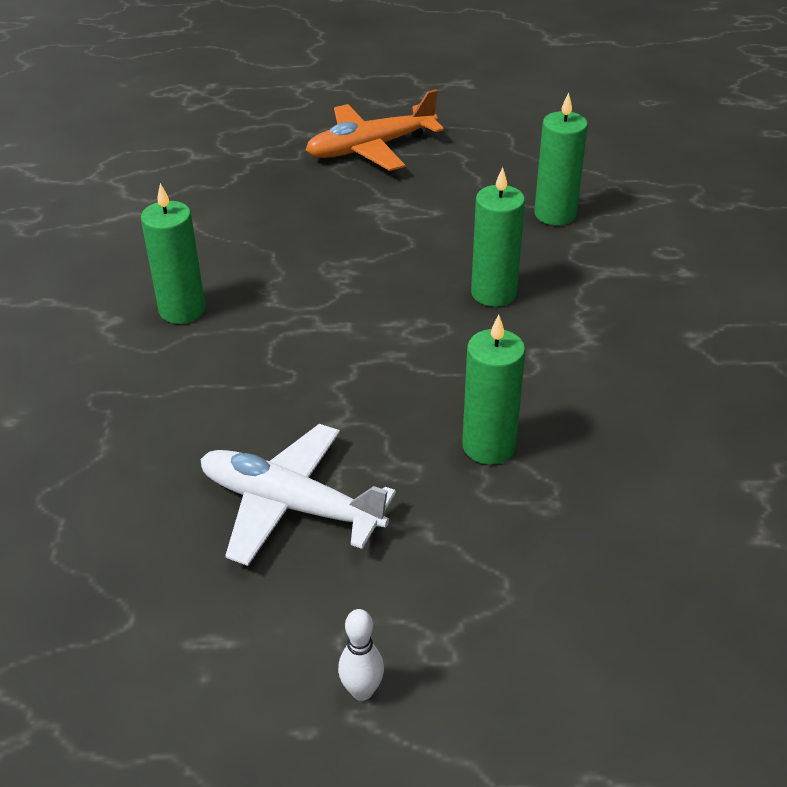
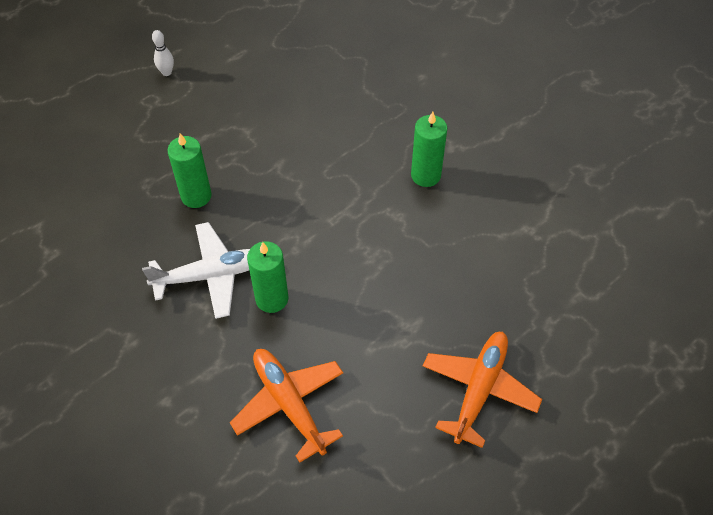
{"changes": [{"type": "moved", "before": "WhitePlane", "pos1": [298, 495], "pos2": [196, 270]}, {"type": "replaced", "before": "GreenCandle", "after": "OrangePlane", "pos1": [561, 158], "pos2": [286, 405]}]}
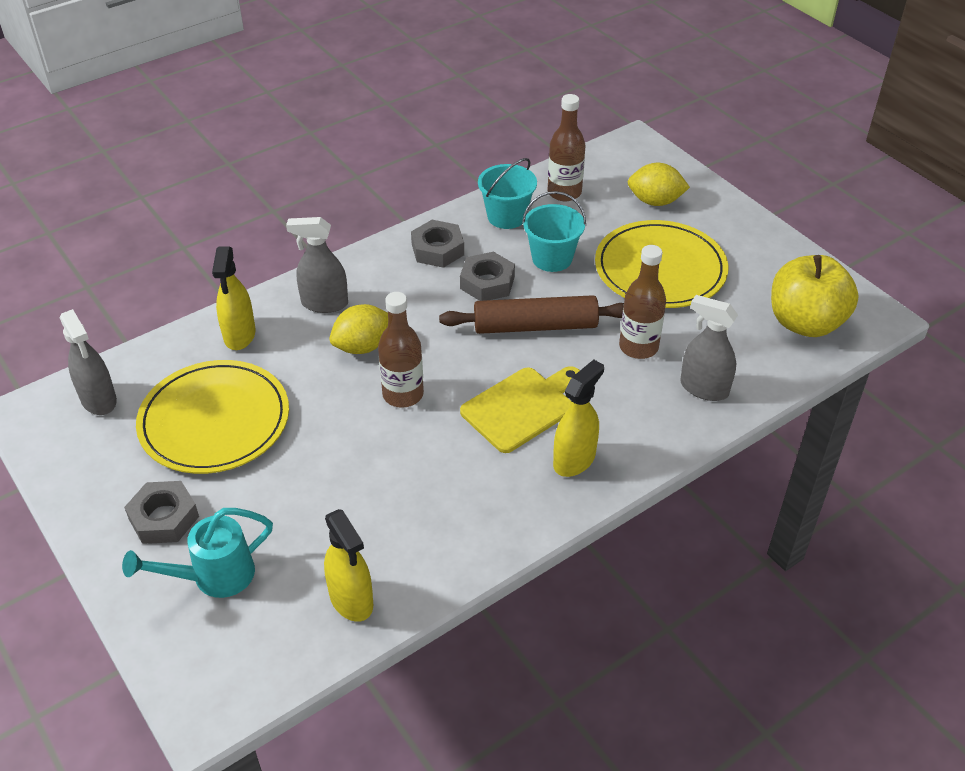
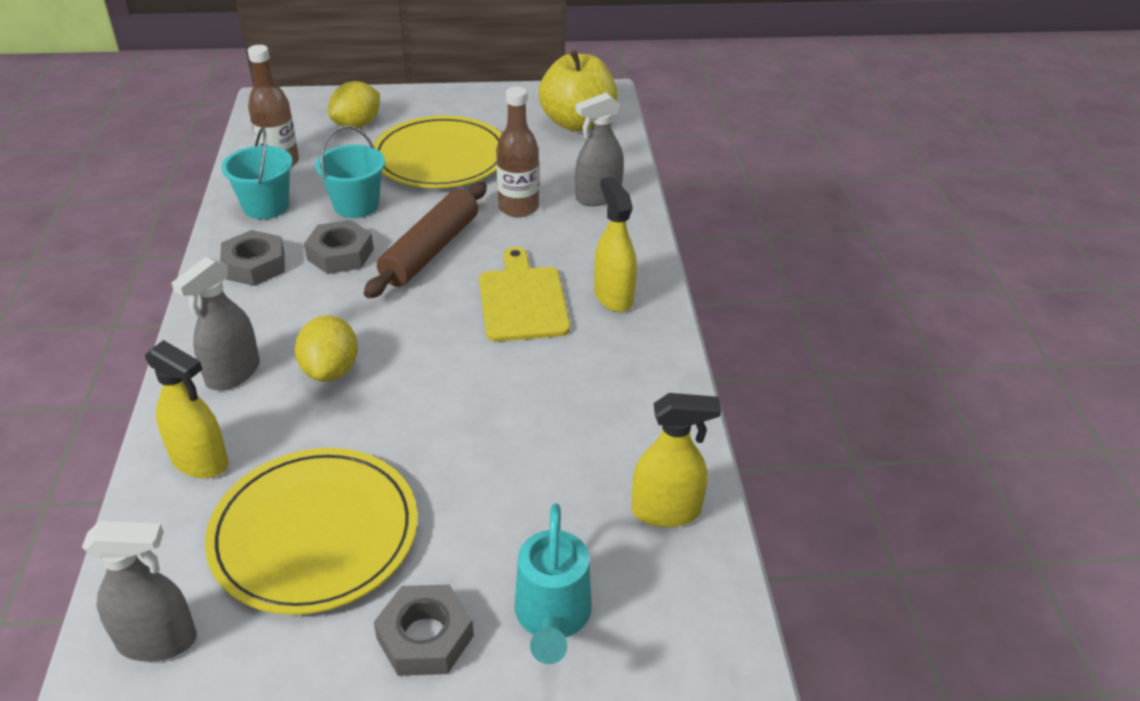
{"changes": [{"type": "removed", "before": "BrownBottle", "pos1": [401, 350]}]}
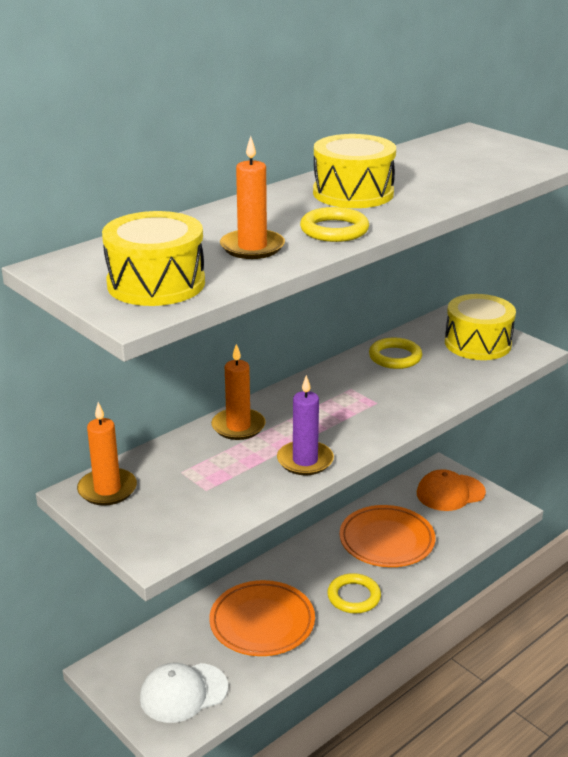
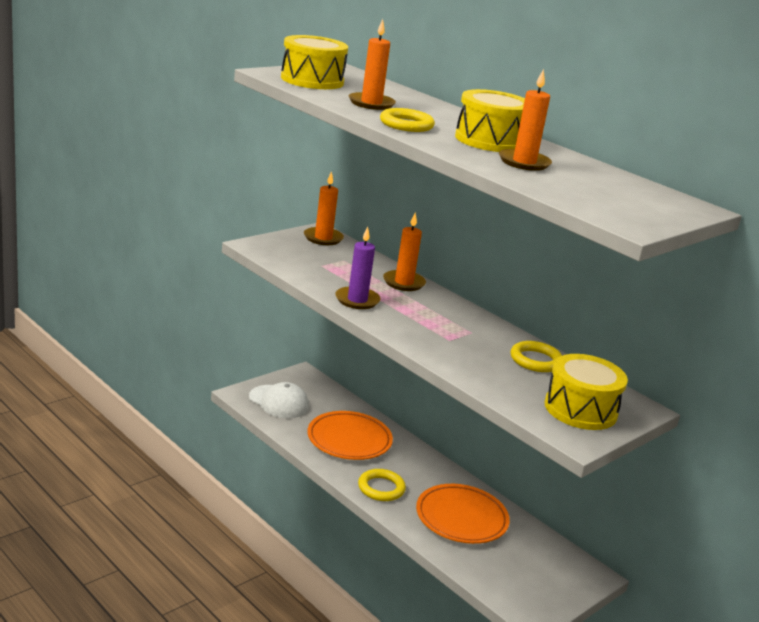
{"changes": [{"type": "turned", "before": "WhiteCap", "pos1": [184, 693], "pos2": [279, 400], "turn": 150}, {"type": "added", "after": "OrangeCandle", "pos2": [525, 120]}, {"type": "removed", "before": "OrangeCap", "pos1": [451, 490]}]}
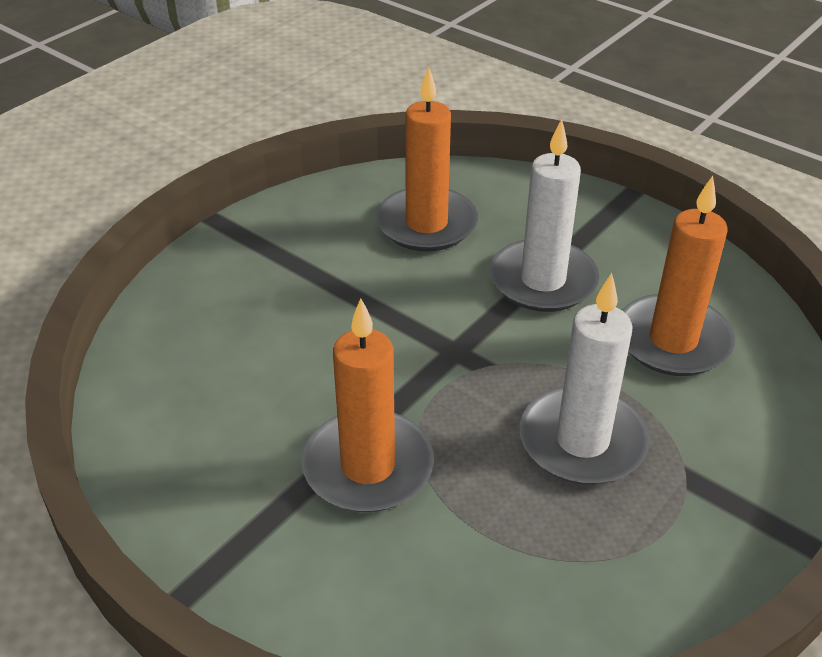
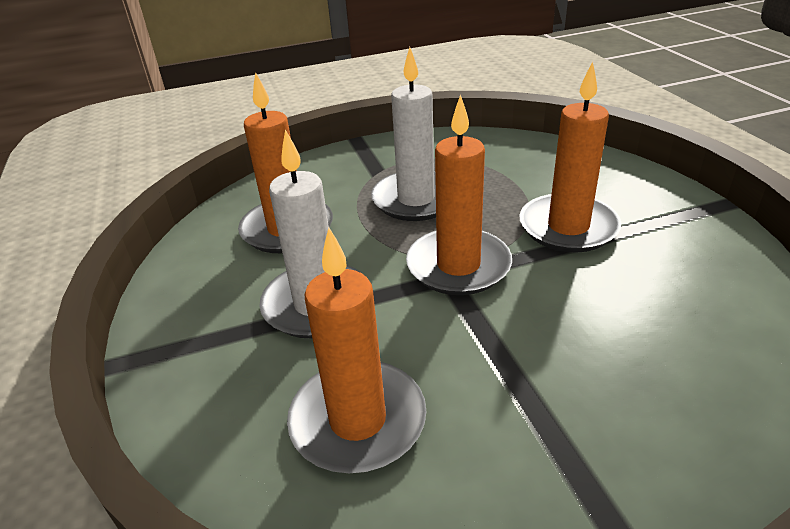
{"changes": [{"type": "added", "after": "OrangeCandle", "pos2": [459, 194]}]}
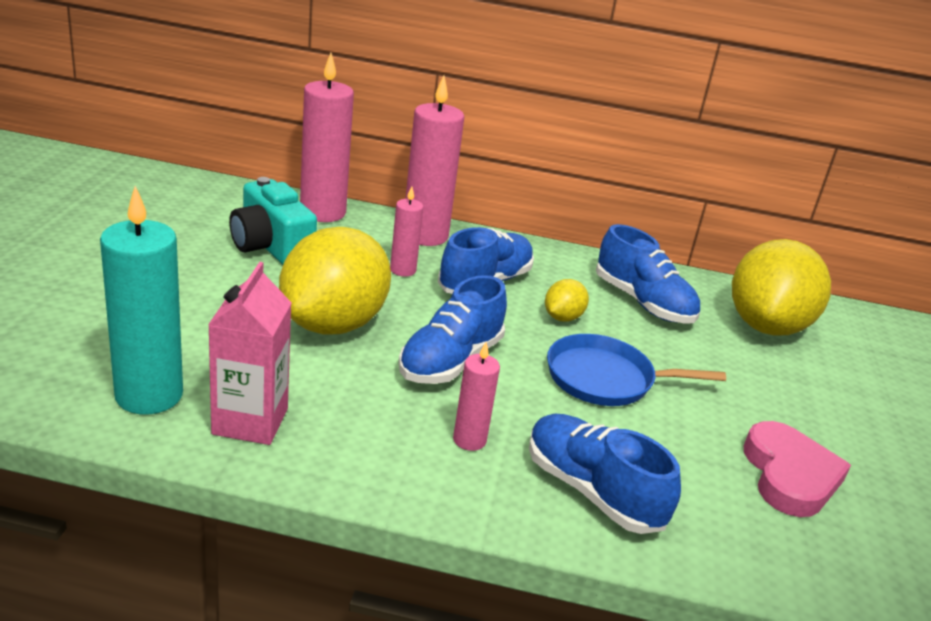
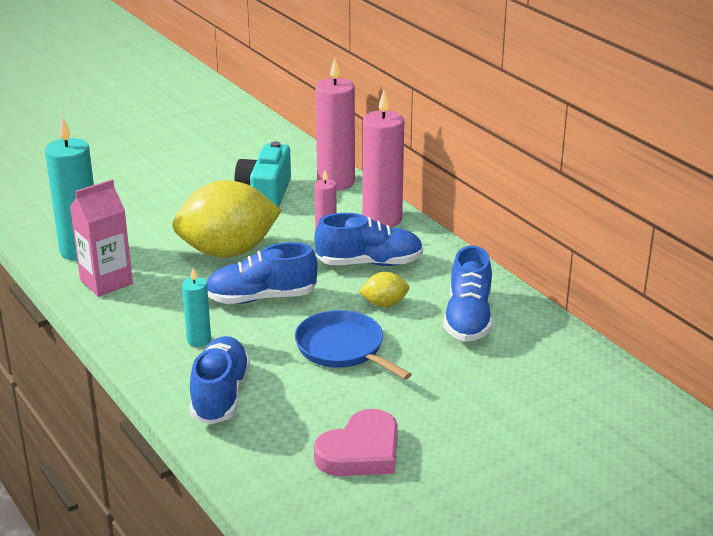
{"changes": [{"type": "recoloured", "before": "PinkCandle", "after": "TurquoiseCandle", "pos1": [476, 396], "pos2": [196, 307]}, {"type": "removed", "before": "YellowLemon", "pos1": [781, 287]}]}
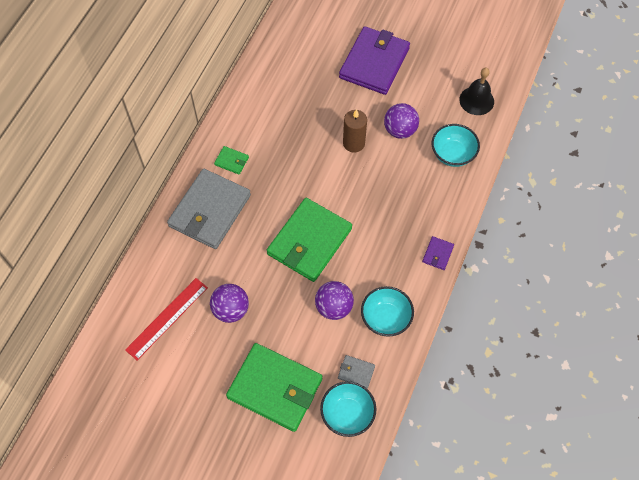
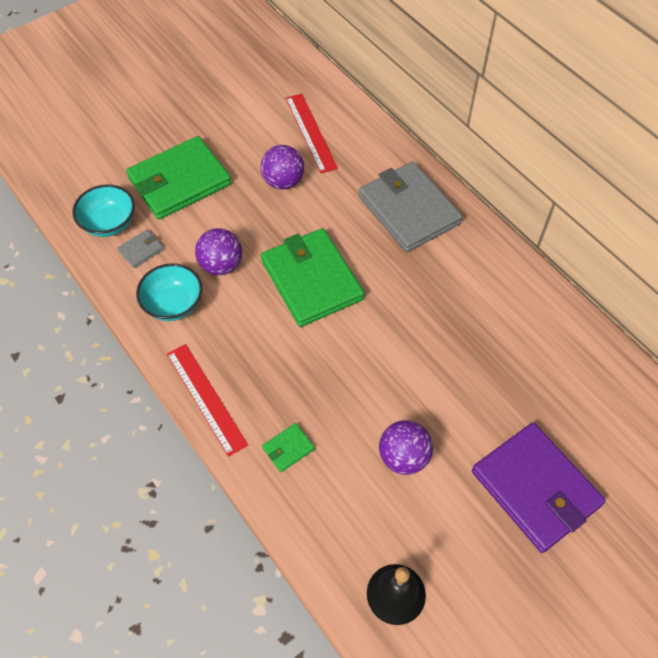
{"changes": [{"type": "replaced", "before": "PurpleWallet", "after": "RedRuler", "pos1": [438, 253], "pos2": [207, 400]}, {"type": "moved", "before": "GreenWallet", "pos1": [231, 160], "pos2": [288, 447]}, {"type": "removed", "before": "BrownCandle", "pos1": [355, 131]}, {"type": "removed", "before": "TurquoiseBowl", "pos1": [456, 145]}]}
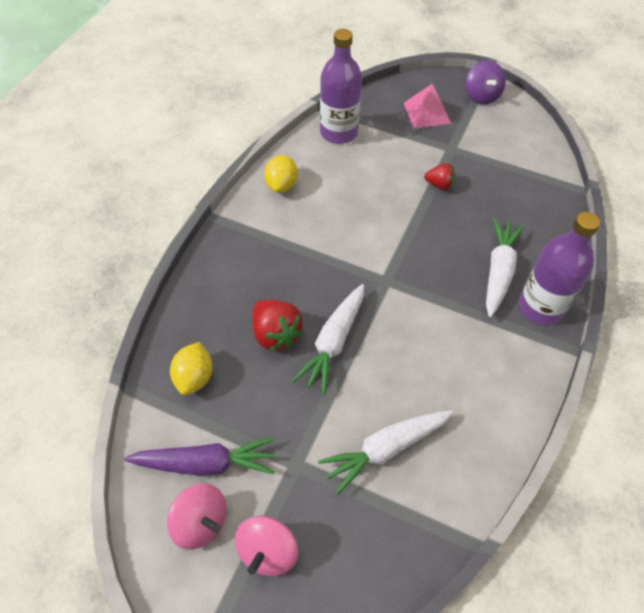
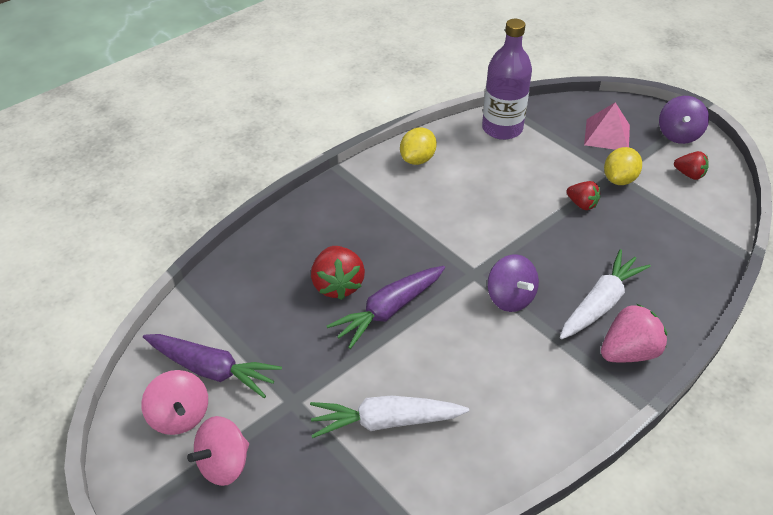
{"changes": [{"type": "recoloured", "before": "WhiteCarrot", "after": "PurpleCarrot", "pos1": [328, 339], "pos2": [386, 307]}, {"type": "added", "after": "PurpleSpinningTop", "pos2": [513, 283]}, {"type": "replaced", "before": "PurpleBottle", "after": "PinkStrawberry", "pos1": [559, 268], "pos2": [634, 333]}, {"type": "moved", "before": "YellowLemon", "pos1": [191, 368], "pos2": [623, 166]}, {"type": "added", "after": "RedStrawberry", "pos2": [691, 165]}]}
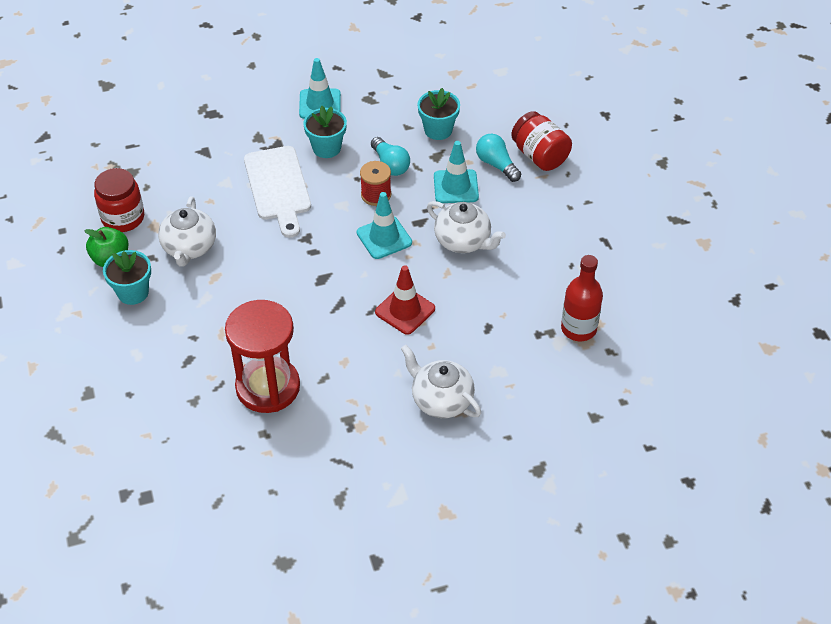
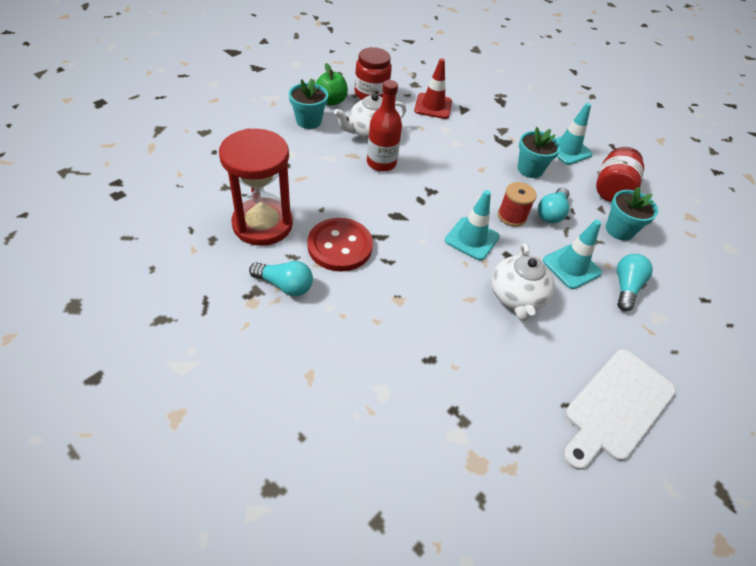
{"changes": [{"type": "added", "after": "TurquoiseLightBulb", "pos2": [281, 278]}, {"type": "added", "after": "RedButton", "pos2": [340, 245]}, {"type": "moved", "before": "RedBottle", "pos1": [582, 298], "pos2": [384, 126]}, {"type": "moved", "before": "RedTrafficCone", "pos1": [405, 300], "pos2": [433, 88]}, {"type": "moved", "before": "WhiteCuttingBoard", "pos1": [277, 192], "pos2": [619, 409]}, {"type": "moved", "before": "RedJar", "pos1": [541, 141], "pos2": [620, 174]}, {"type": "removed", "before": "WhiteTeapot", "pos1": [441, 381]}]}
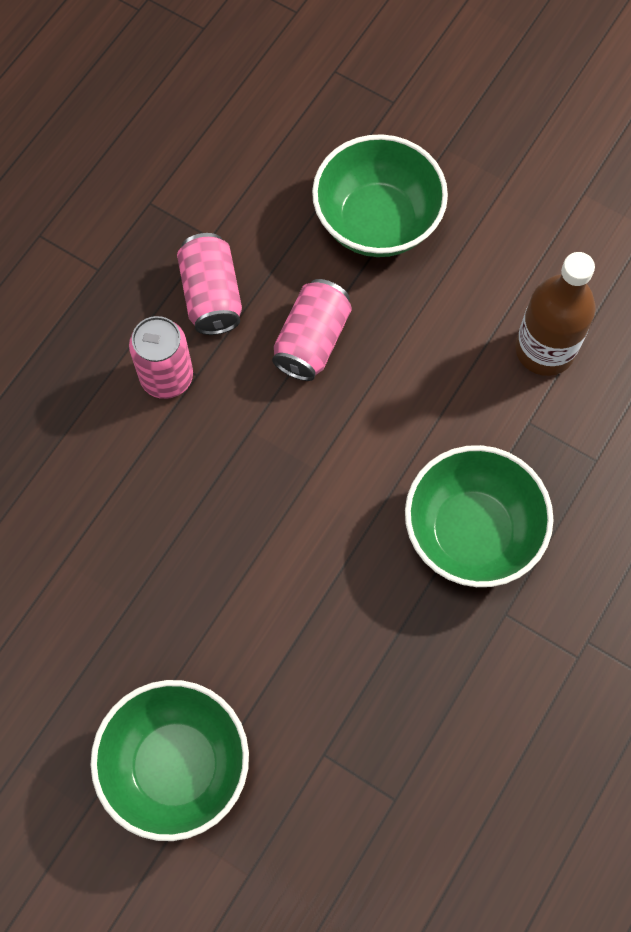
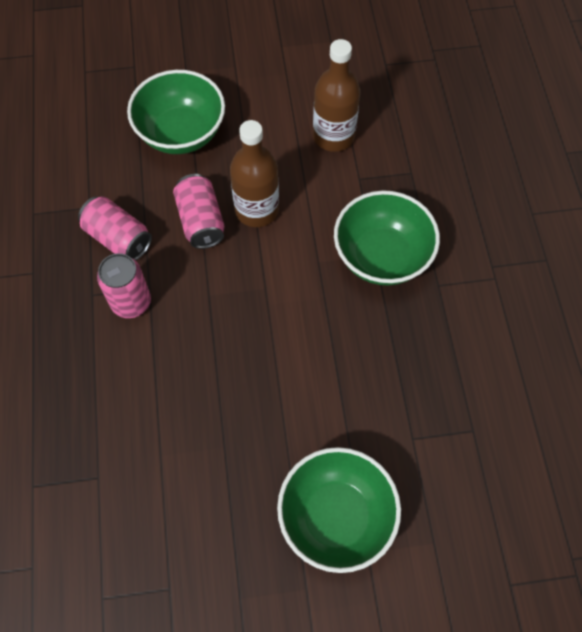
{"changes": [{"type": "added", "after": "BrownBottle", "pos2": [254, 173]}]}
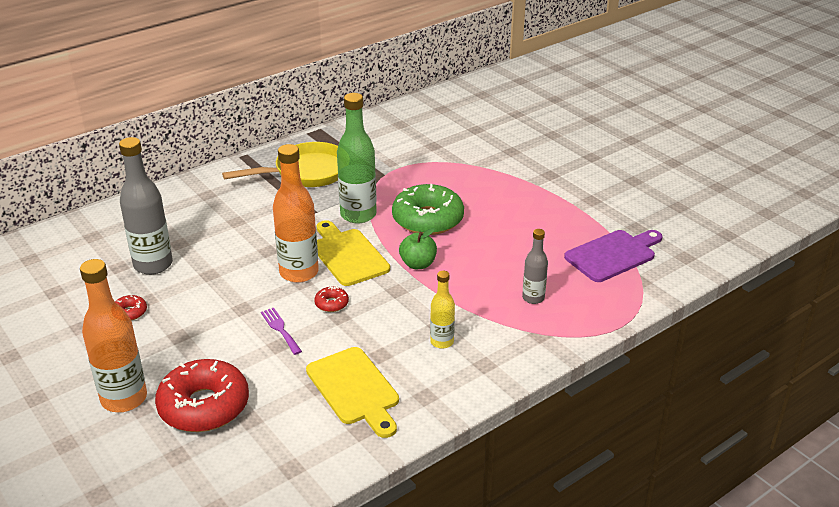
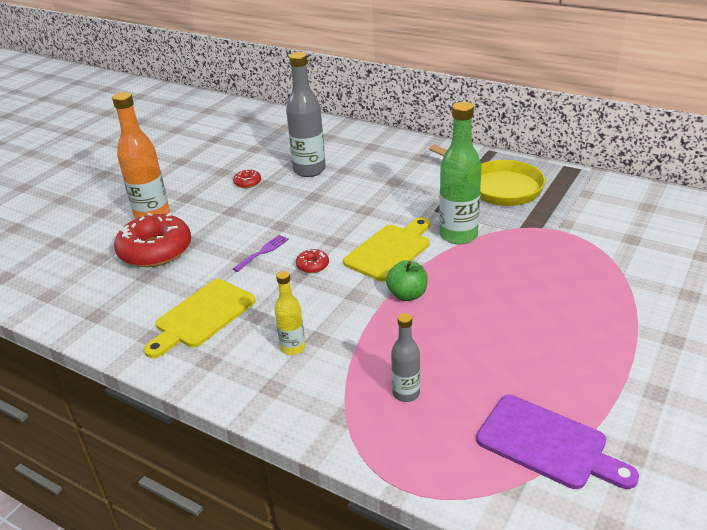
{"changes": [{"type": "removed", "before": "OrangeBottle", "pos1": [296, 213]}, {"type": "removed", "before": "GreenDonut", "pos1": [428, 209]}]}
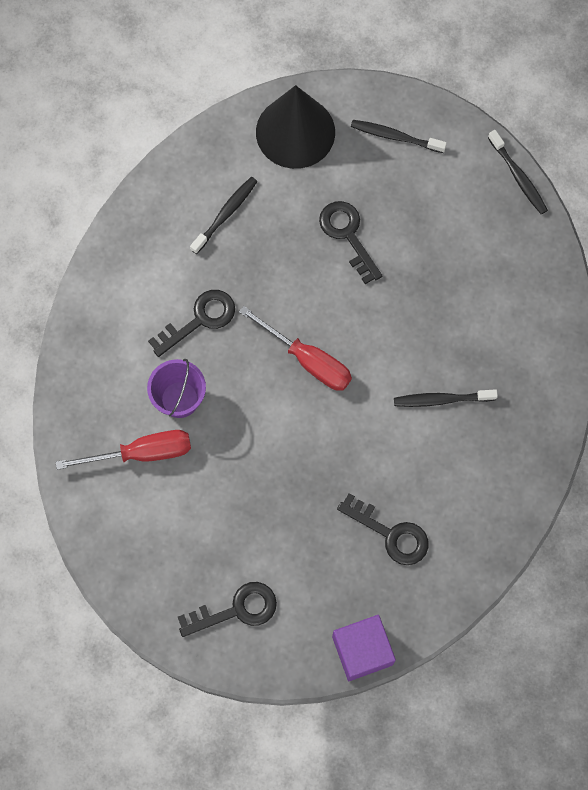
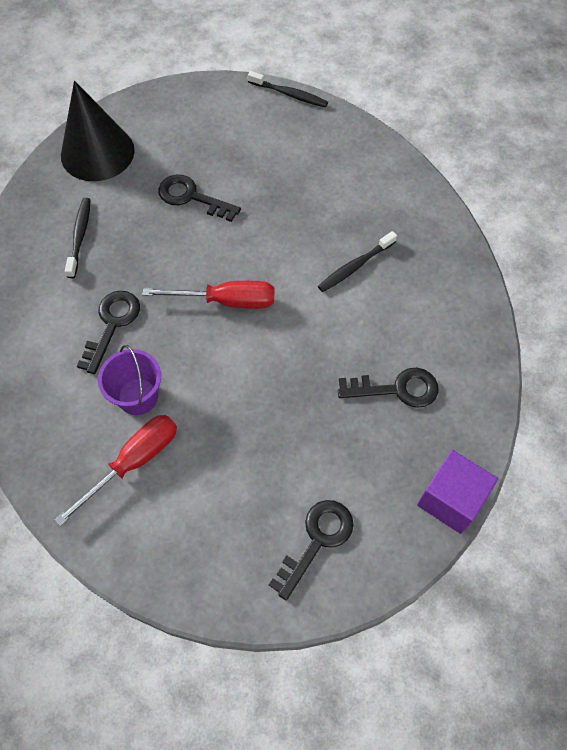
{"changes": [{"type": "removed", "before": "BlackToothbrush", "pos1": [399, 136]}]}
